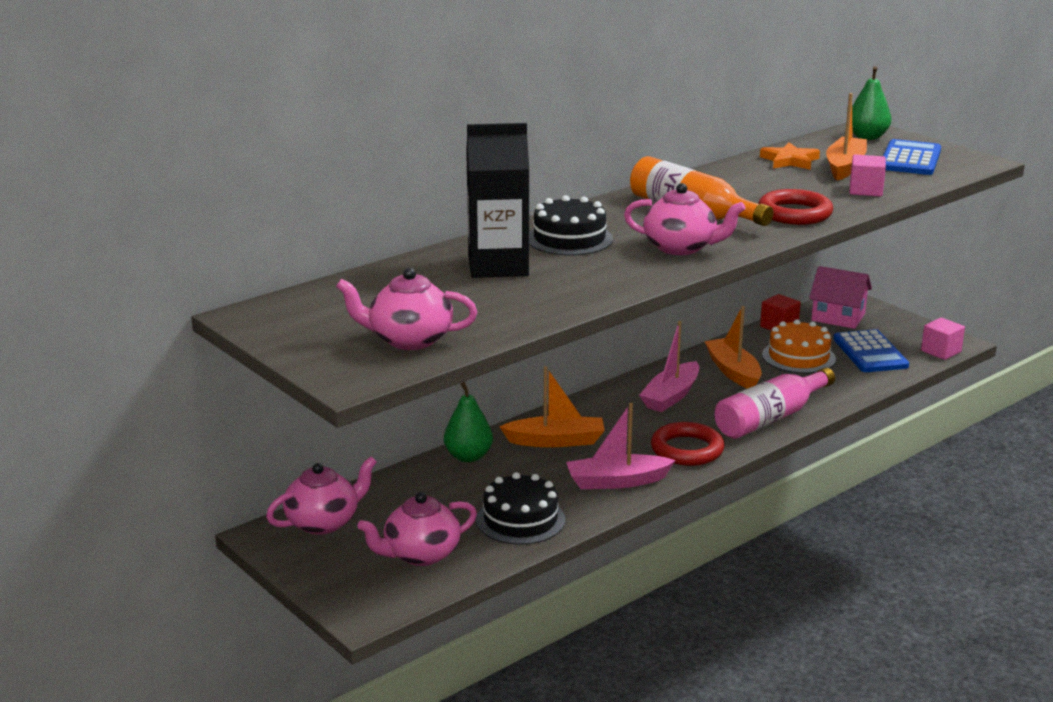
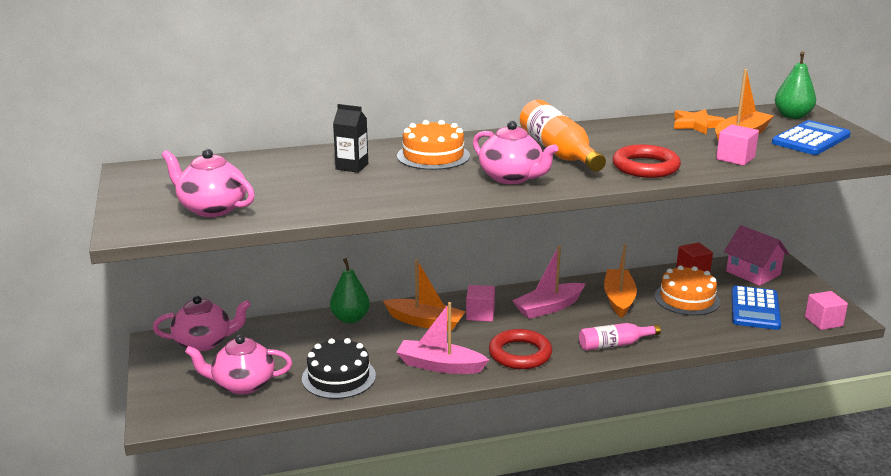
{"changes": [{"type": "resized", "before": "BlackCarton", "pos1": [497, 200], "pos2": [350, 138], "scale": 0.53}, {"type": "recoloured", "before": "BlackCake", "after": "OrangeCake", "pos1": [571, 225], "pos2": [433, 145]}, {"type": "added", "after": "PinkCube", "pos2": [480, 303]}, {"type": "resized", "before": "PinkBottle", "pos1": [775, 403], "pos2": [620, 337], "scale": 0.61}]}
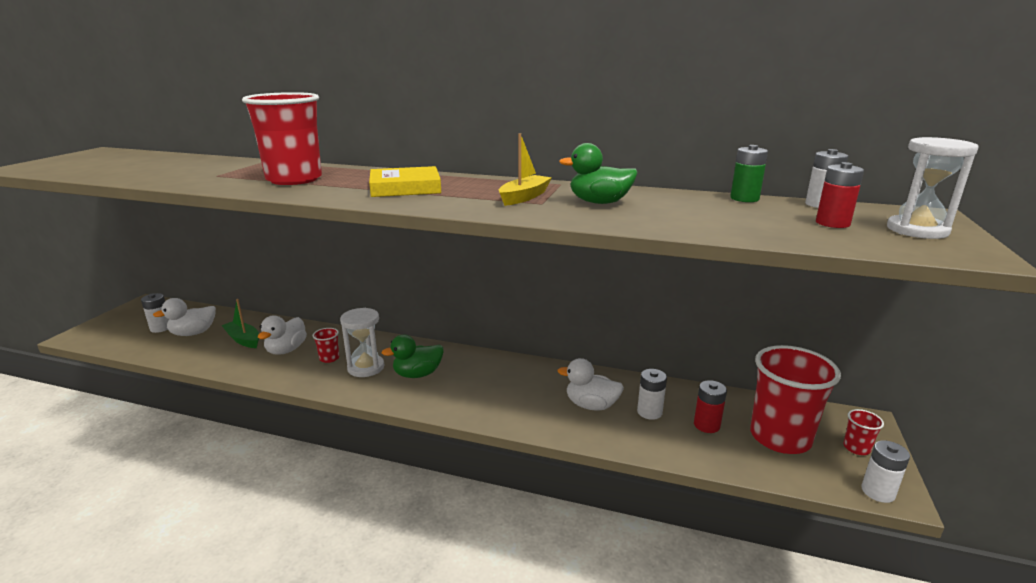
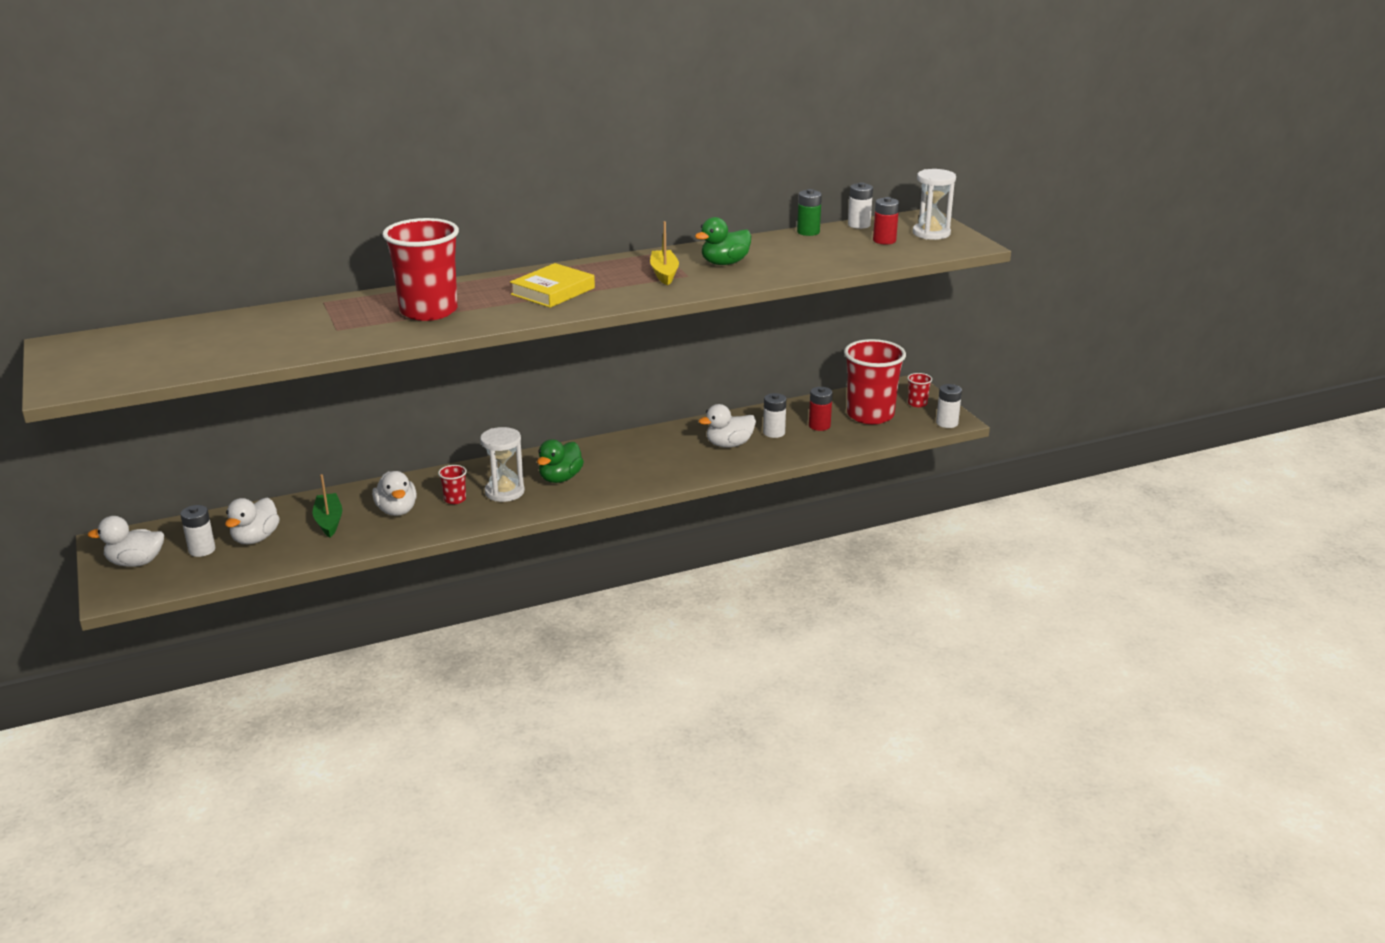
{"changes": [{"type": "added", "after": "WhiteDuck", "pos2": [126, 541]}, {"type": "turned", "before": "GreenBoat", "pos1": [240, 323], "pos2": [327, 506], "turn": 75}]}
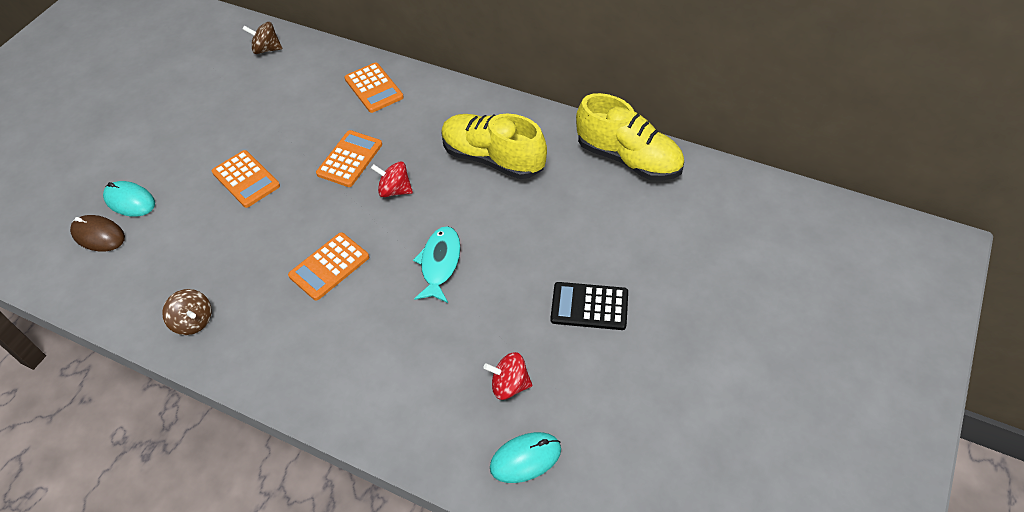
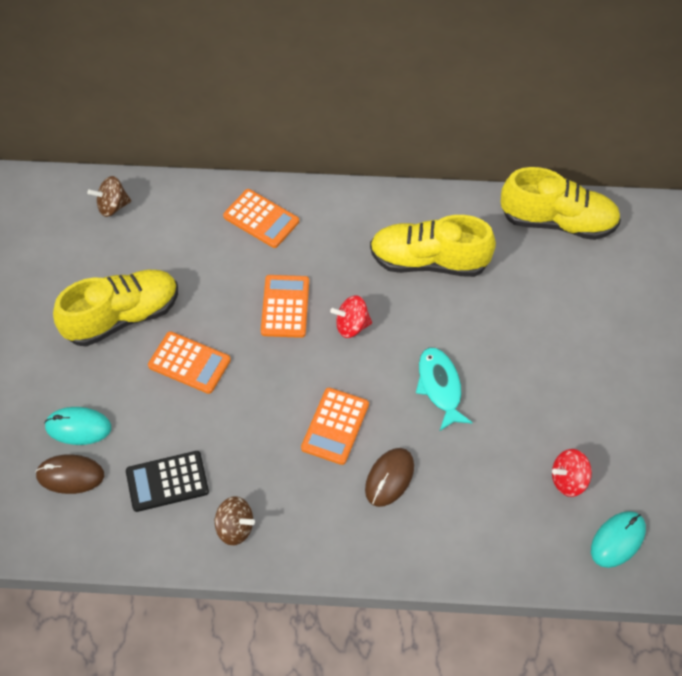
{"changes": [{"type": "added", "after": "YellowShoe", "pos2": [115, 308]}, {"type": "moved", "before": "BlackCalculator", "pos1": [589, 306], "pos2": [167, 481]}, {"type": "added", "after": "BrownMouse", "pos2": [389, 477]}]}
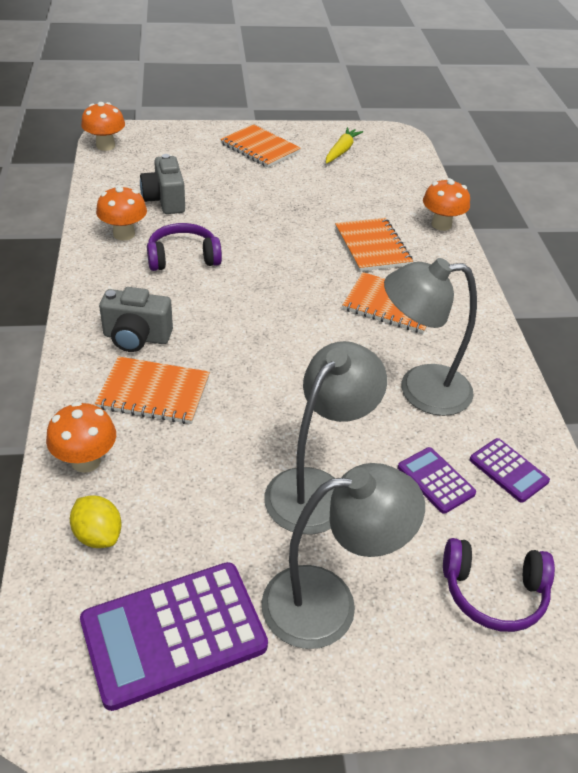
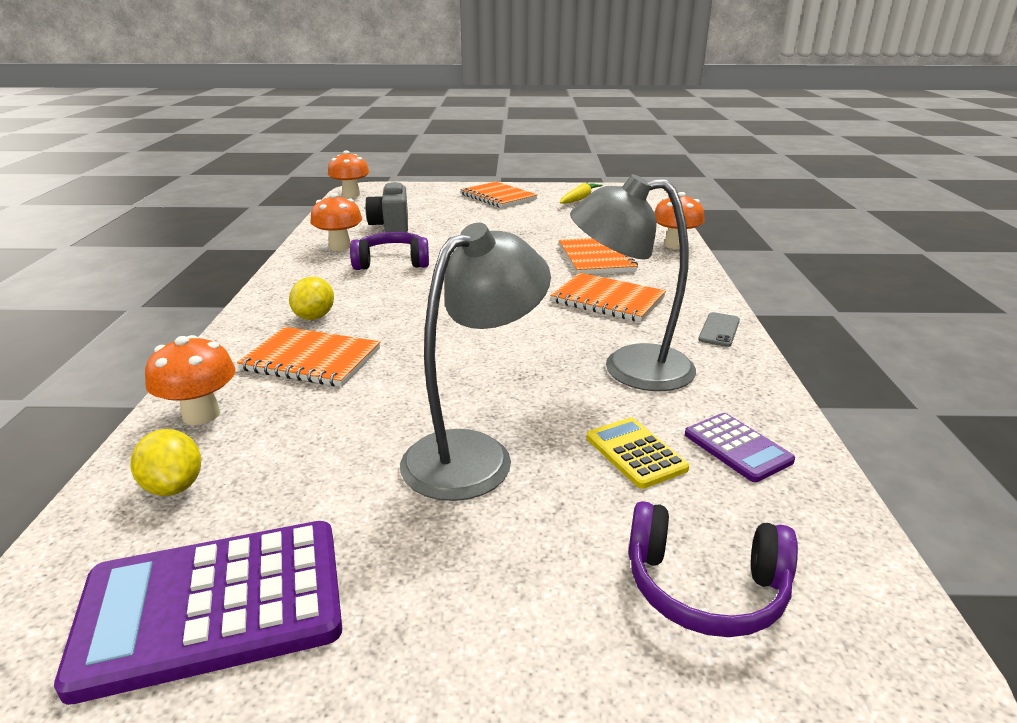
{"changes": [{"type": "replaced", "before": "GreyCamera", "after": "YellowLemon", "pos1": [136, 319], "pos2": [311, 298]}, {"type": "recoloured", "before": "PurpleCalculator", "after": "YellowCalculator", "pos1": [437, 480], "pos2": [637, 453]}, {"type": "added", "after": "GreyPhone", "pos2": [719, 329]}, {"type": "removed", "before": "GreyLamp", "pos1": [343, 556]}]}
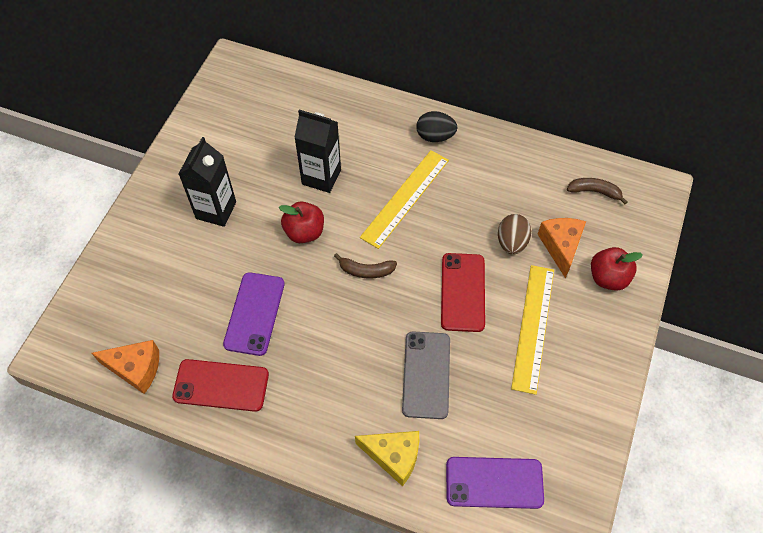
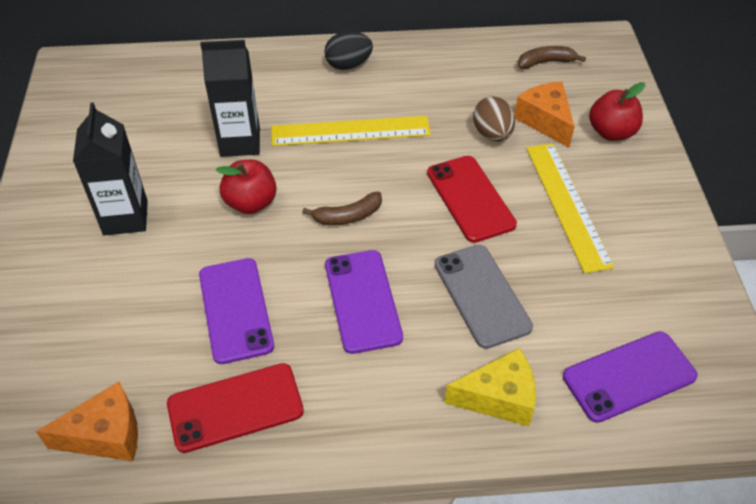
{"changes": [{"type": "turned", "before": "YellowRuler", "pos1": [404, 199], "pos2": [351, 131], "turn": 75}, {"type": "added", "after": "PurplePhone", "pos2": [364, 302]}]}
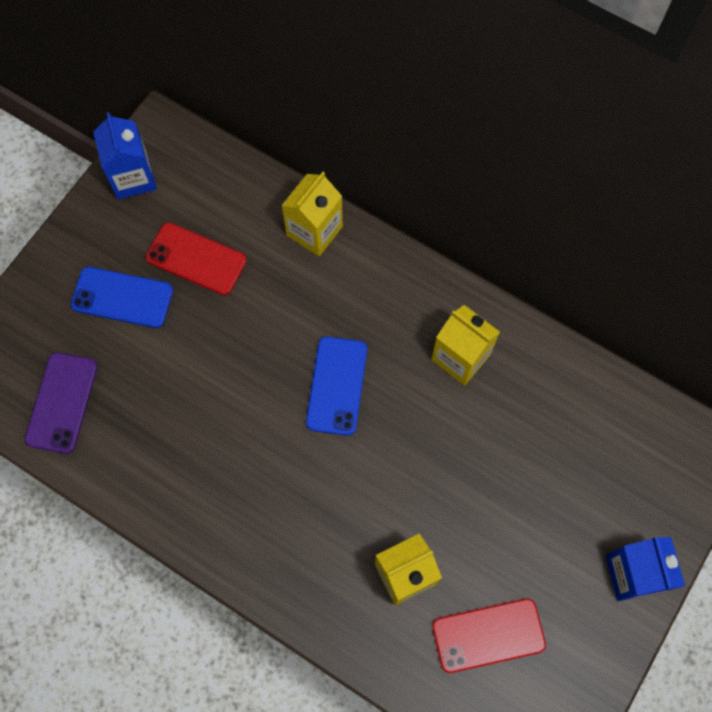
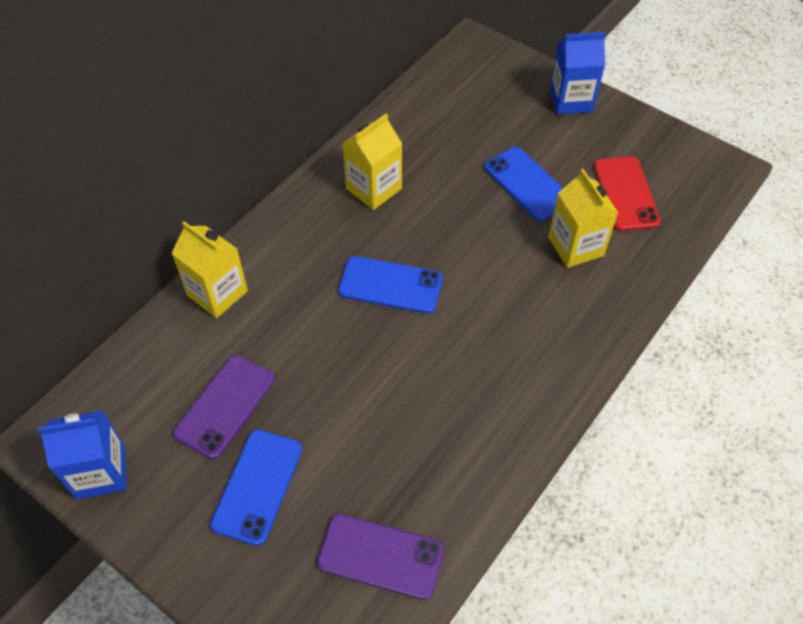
{"changes": [{"type": "recoloured", "before": "RedPhone", "after": "PurplePhone", "pos1": [196, 259], "pos2": [224, 407]}, {"type": "added", "after": "BluePhone", "pos2": [524, 184]}]}
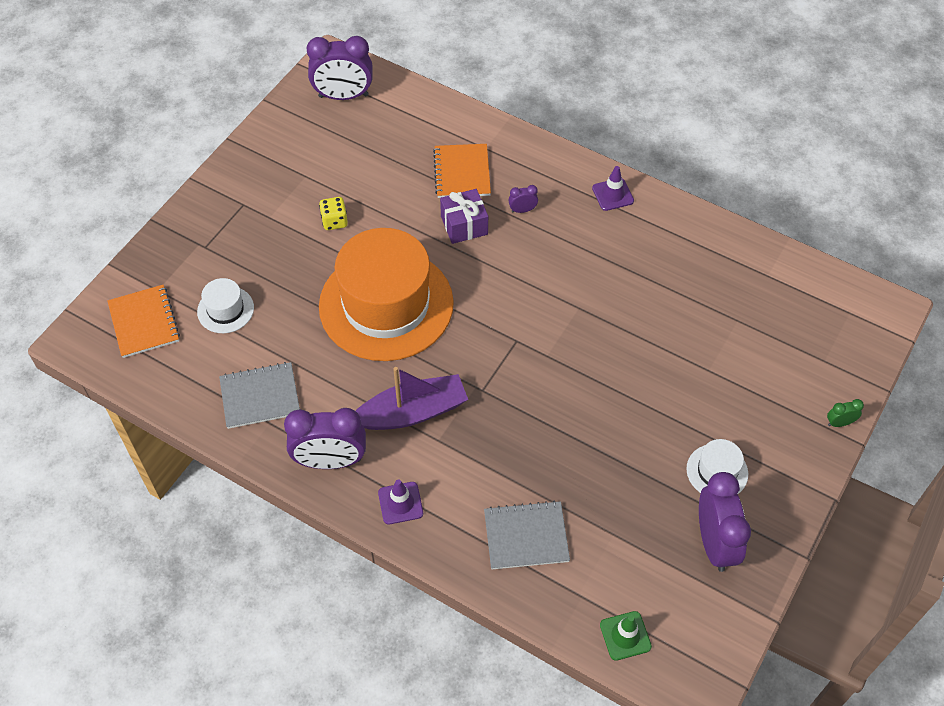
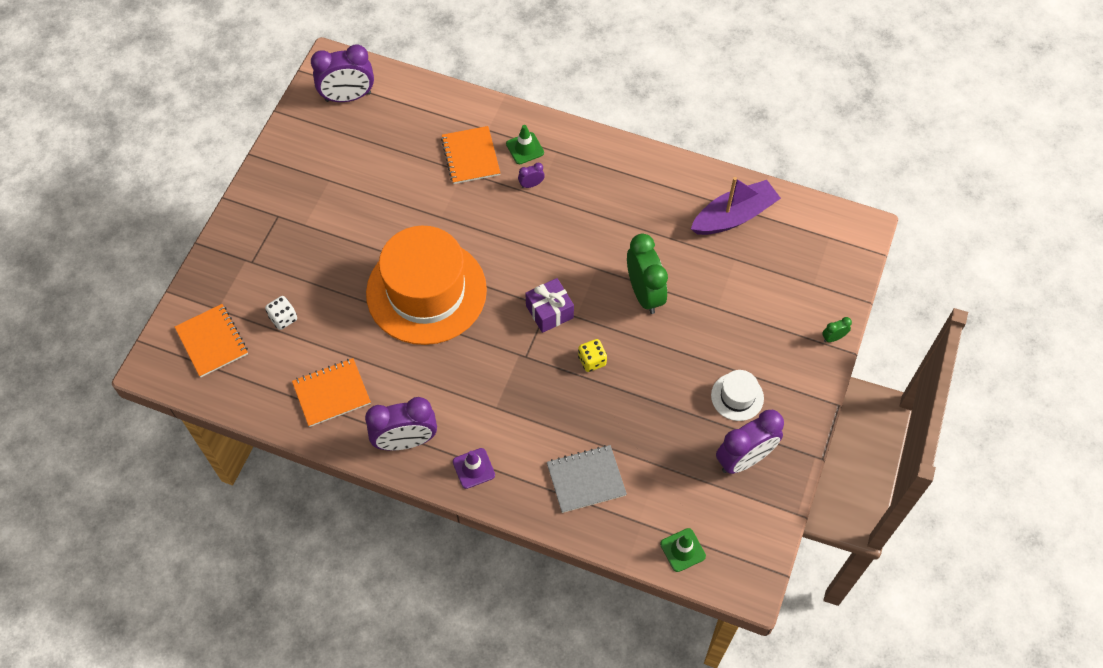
{"changes": [{"type": "replaced", "before": "WhiteHat", "after": "WhiteDice", "pos1": [225, 305], "pos2": [281, 313]}, {"type": "recoloured", "before": "GreyNotebook", "after": "OrangeNotebook", "pos1": [259, 395], "pos2": [331, 392]}, {"type": "added", "after": "GreenTrafficCone", "pos2": [525, 144]}, {"type": "moved", "before": "PurpleGift", "pos1": [464, 216], "pos2": [549, 305]}, {"type": "moved", "before": "YellowDice", "pos1": [333, 213], "pos2": [592, 355]}, {"type": "added", "after": "GreenClock", "pos2": [647, 274]}, {"type": "moved", "before": "PurpleBoat", "pos1": [412, 398], "pos2": [736, 206]}, {"type": "turned", "before": "PurpleClock", "pos1": [725, 522], "pos2": [750, 442], "turn": 75}, {"type": "removed", "before": "PurpleTrafficCone", "pos1": [613, 188]}]}
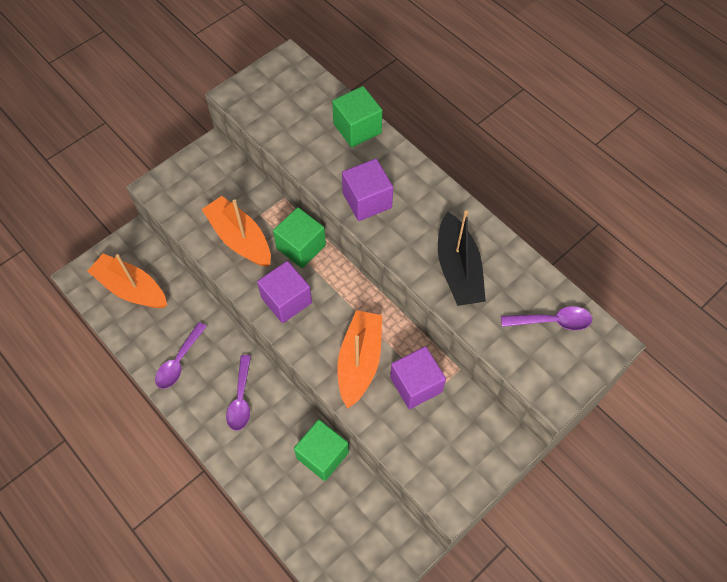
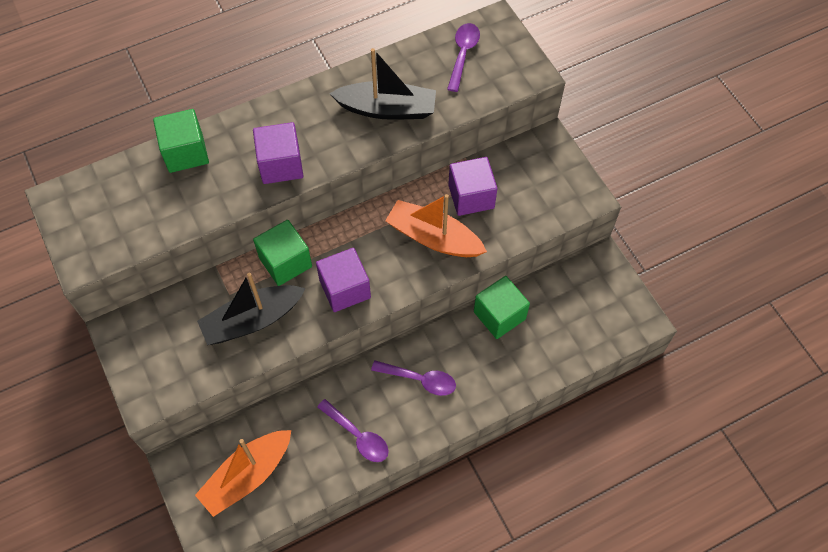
{"changes": [{"type": "recoloured", "before": "OrangeBoat", "after": "BlackBoat", "pos1": [236, 231], "pos2": [251, 308]}]}
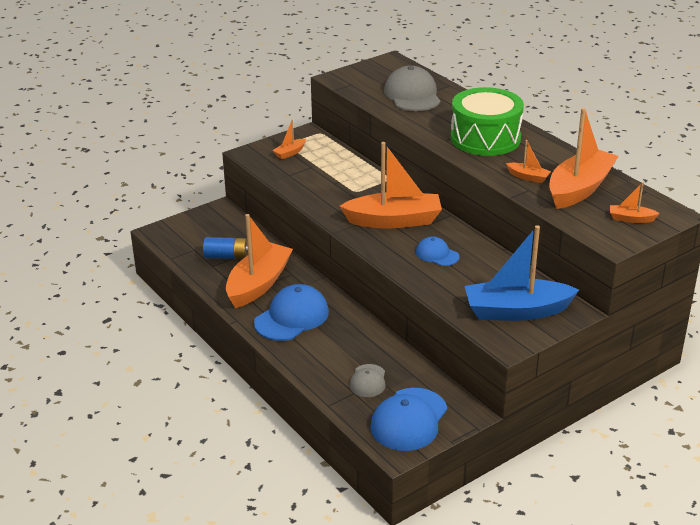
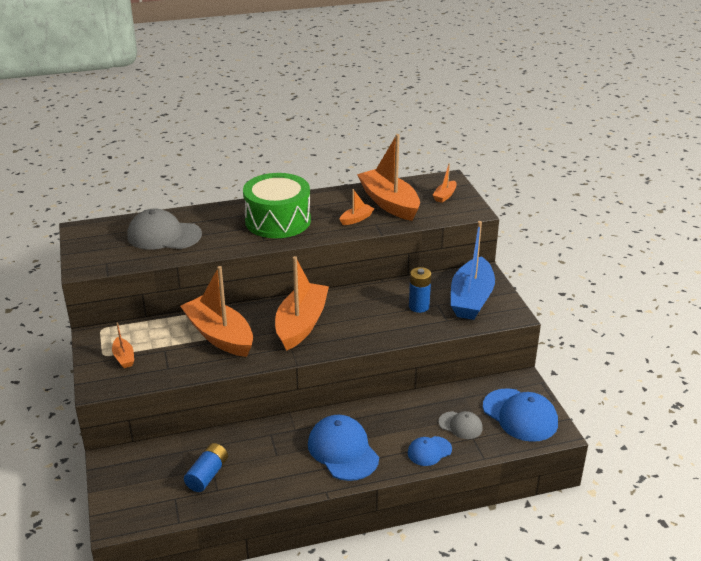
{"changes": [{"type": "moved", "before": "OrangeBoat", "pos1": [259, 261], "pos2": [216, 311]}, {"type": "moved", "before": "BlueCap", "pos1": [437, 251], "pos2": [430, 451]}, {"type": "added", "after": "BlueBattery", "pos2": [420, 290]}]}
